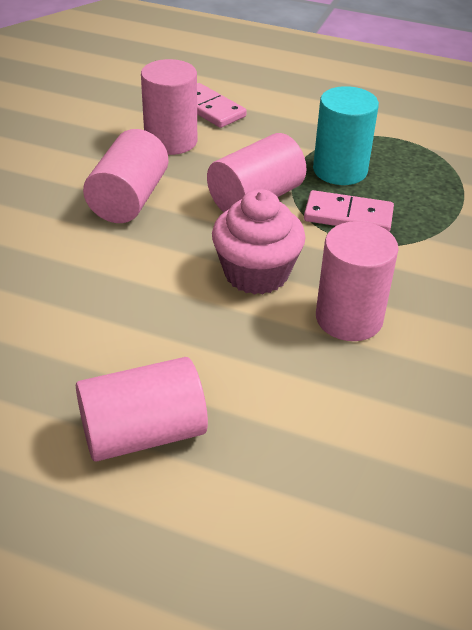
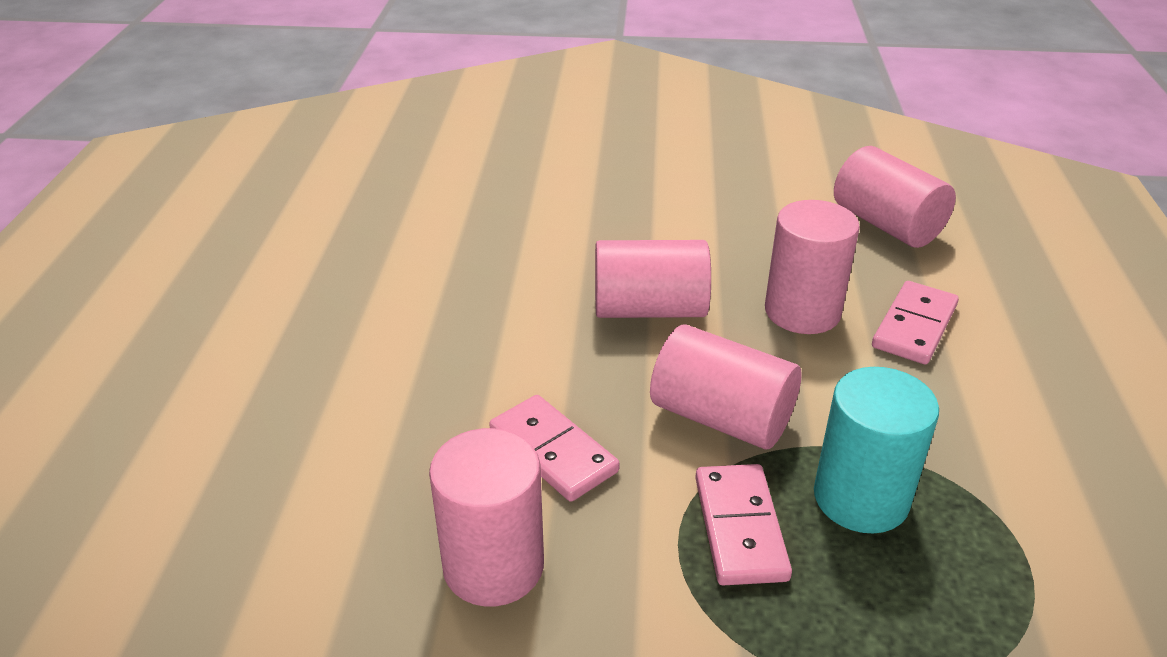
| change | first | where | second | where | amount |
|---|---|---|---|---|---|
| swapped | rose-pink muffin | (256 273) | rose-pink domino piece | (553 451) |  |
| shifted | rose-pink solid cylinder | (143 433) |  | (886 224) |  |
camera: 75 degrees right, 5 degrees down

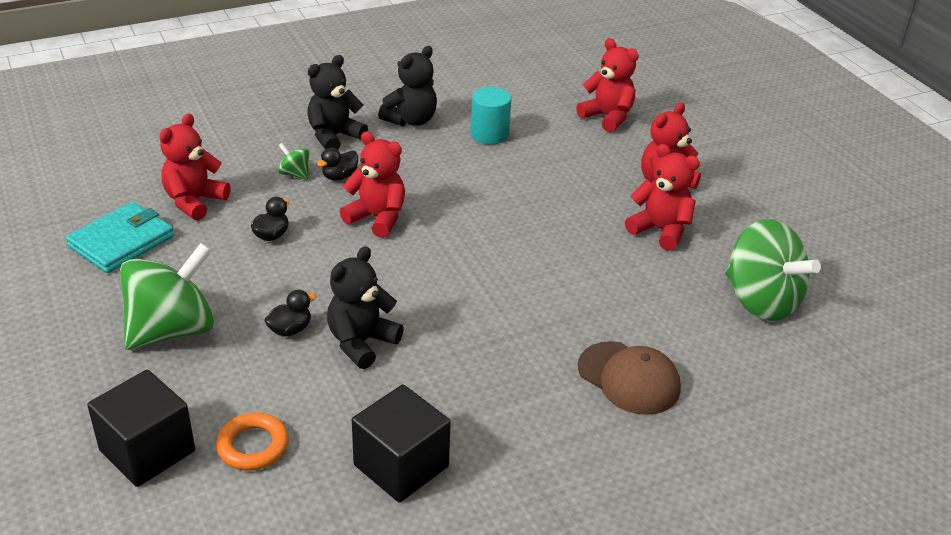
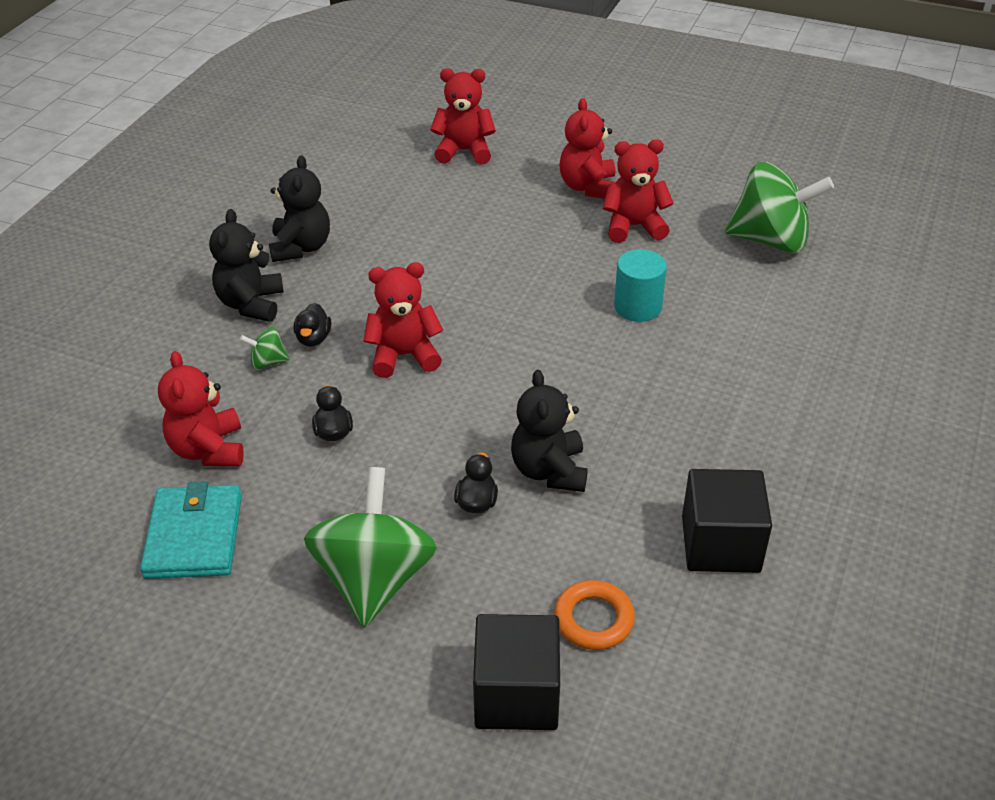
| change | first | where | second | where | amount |
|---|---|---|---|---|---|
| shifted | teal solid cylinder | (489 134) |  | (637 307) |  |
| gone | russet baseball cap | (629 378) |  |  |  |
camera: 40 degrees left, 5 degrees up

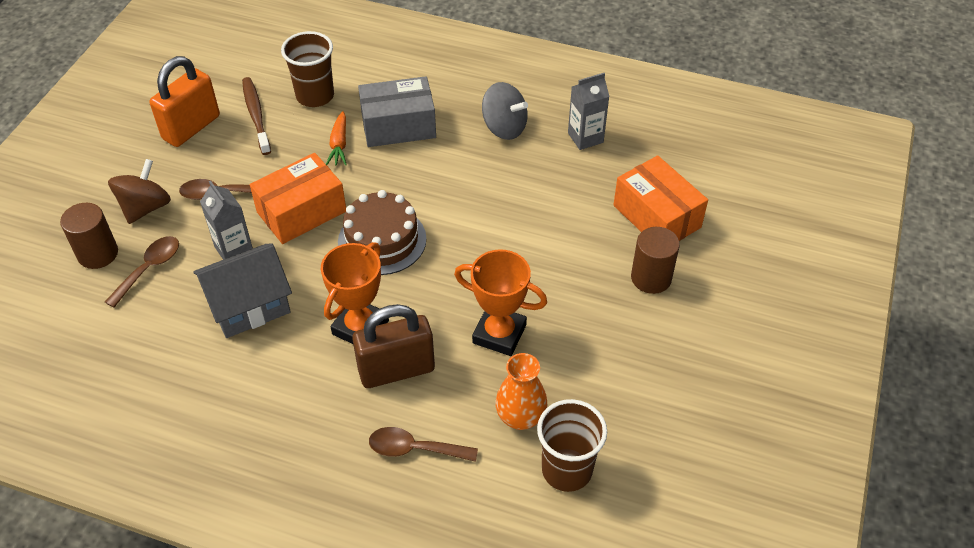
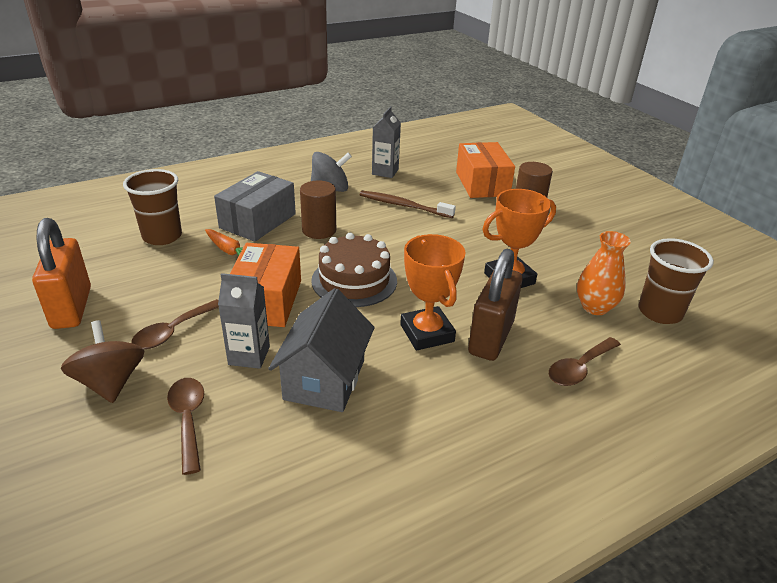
| change | first | where | second | where | amount |
|---|---|---|---|---|---|
| shifted | russet solid cylinder | (98 254) |  | (319 230) |  |
| shifted | russet tooth brush | (256 115) |  | (404 206) |  |
| rotated | orange box | (656 216) |  | (482 184) | 75 degrees clockwise |
camera: 50 degrees left, 15 degrees down

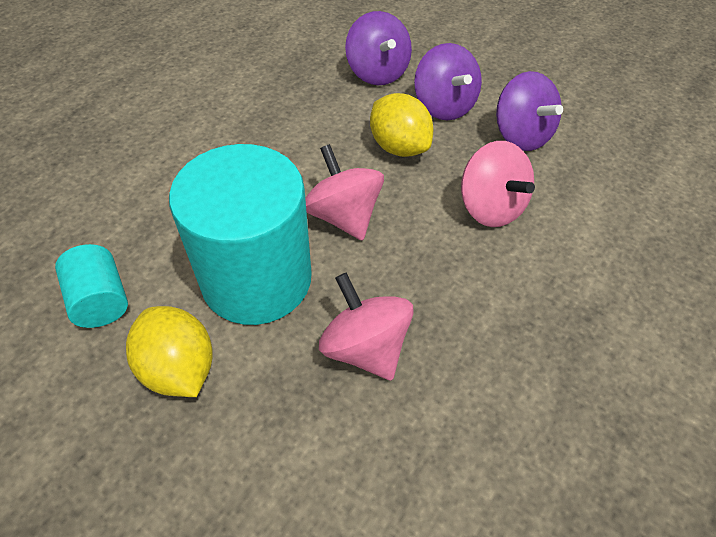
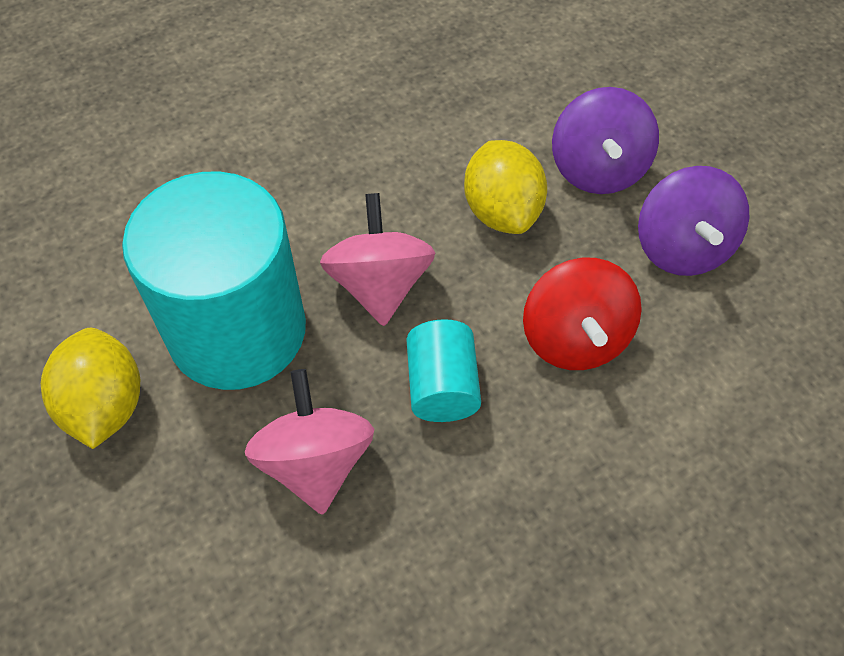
| change | first | where | second | where | amount |
|---|---|---|---|---|---|
| shifted | teal solid cylinder | (101 300) |  | (442 386) |  |
| repainted | rose-pink whirligig | (490 207) | red whirligig | (574 338) |  |
| gone | royal purple whirligig | (377 73) |  |  |  |
camera: 25 degrees right, 5 degrees up

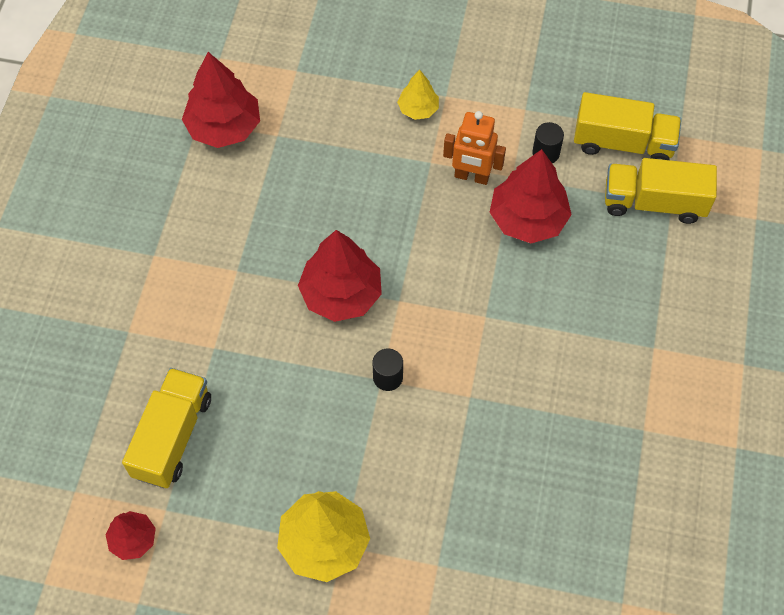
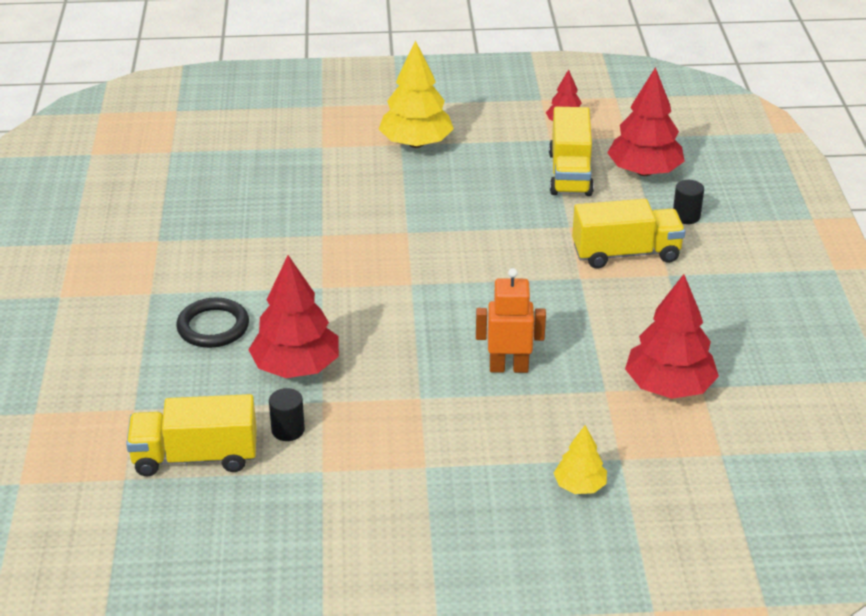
| change | first | where | second | where | amount |
|---|---|---|---|---|---|
| new |  |  | black ring | (213 327) |  |
| shifted | orange robot figure | (471 176) |  | (508 367) |  |
| shifted | yellow toy tree | (418 109) |  | (579 486) |  |
| shifted | yellow toy truck | (653 202) |  | (626 253) |  |
| shifted | red toy tree | (341 294) |  | (644 171) |  |
| shifted | black solid cylinder | (387 377) |  | (686 216) |  |
camera: 165 degrees right, 25 degrees down

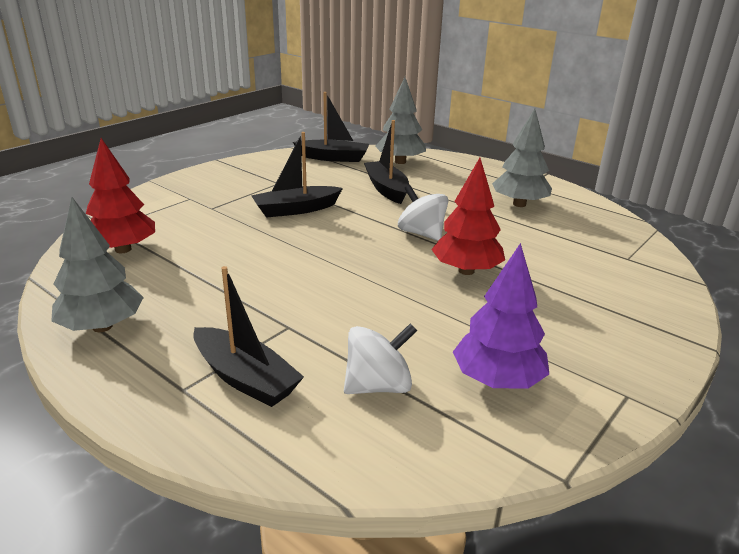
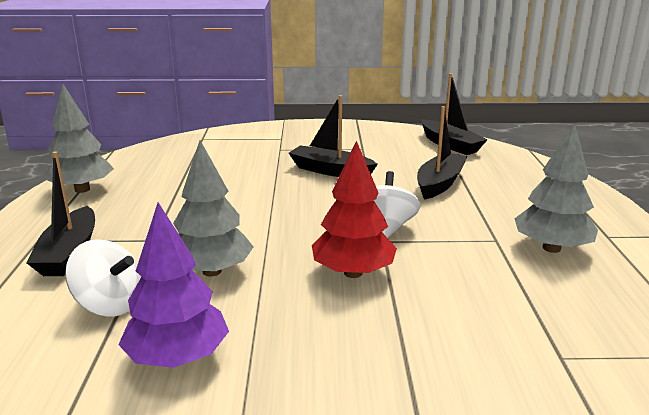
| change | first | where | second | where | amount |
|---|---|---|---|---|---|
| shifted | grey toy tree | (400 162) |  | (212 271) |  |
| gone | red toy tree | (123 249) |  |  |  |
camera: 50 degrees right, 5 degrees down

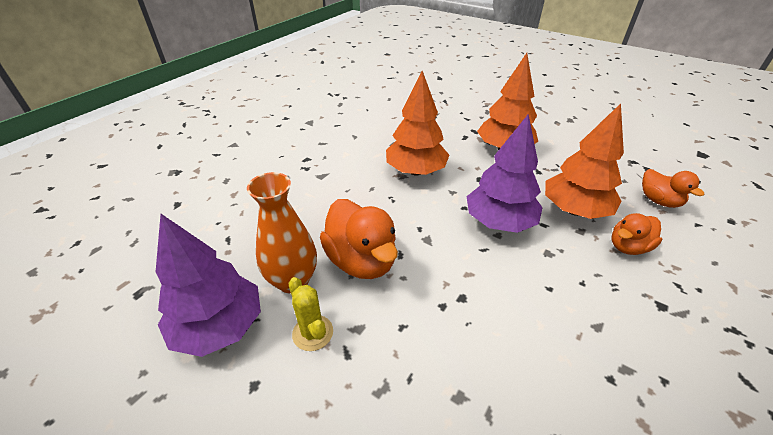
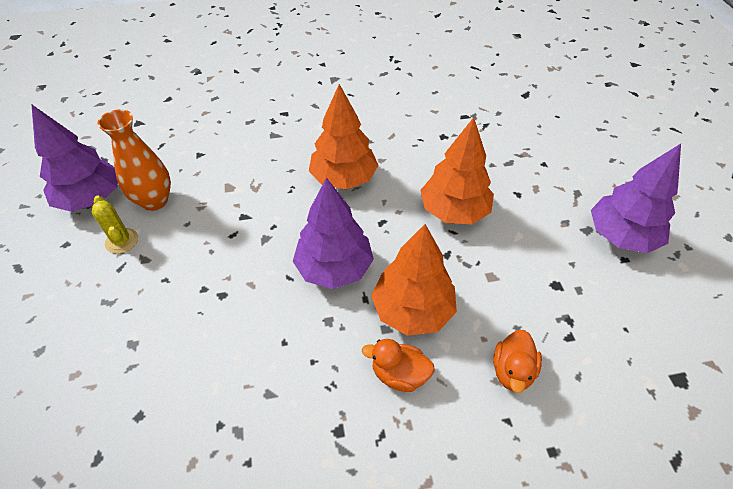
| change | first | where | second | where | amount |
|---|---|---|---|---|---|
| rotated | yellow prickly plant | (313 333) |  | (122 241) | 45 degrees counterclockwise |
| new |  |  | royal purple toy tree | (621 236) |  |
| gone | orange duck | (361 260) |  |  |  |
camera: 45 degrees right, 10 degrees up

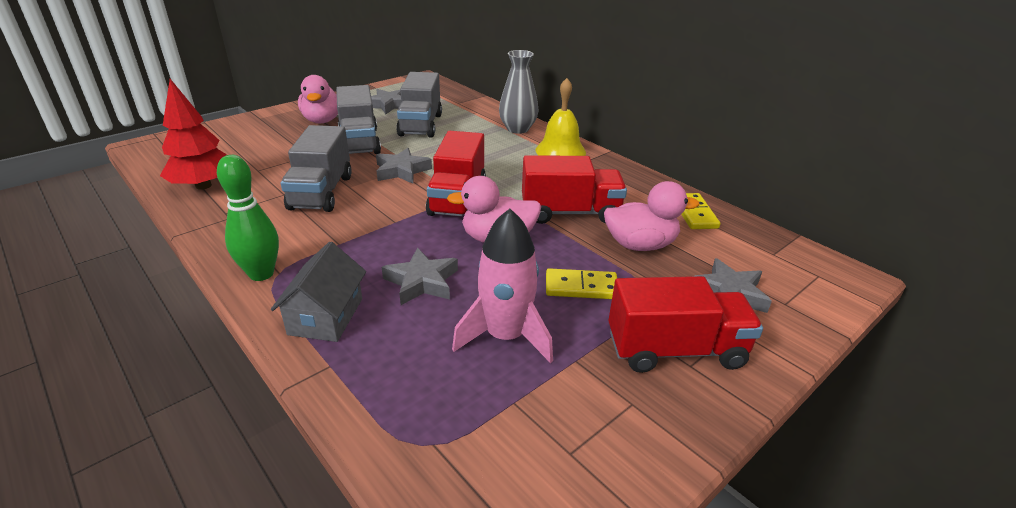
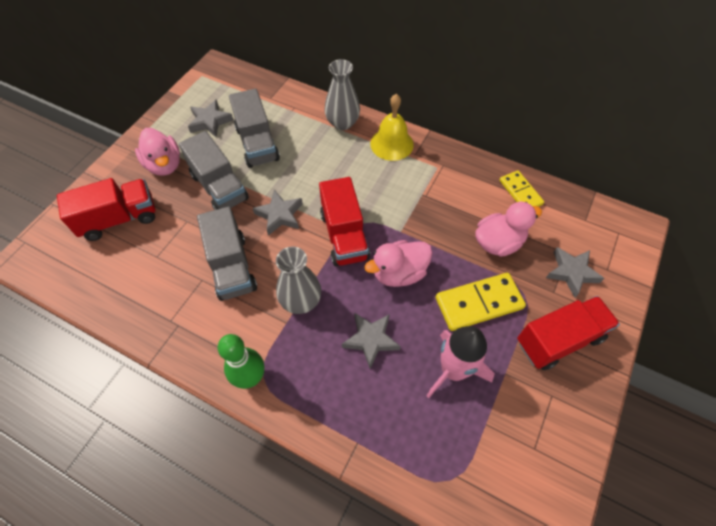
| change | first | where | second | where | amount |
|---|---|---|---|---|---|
| shifted | red toy truck | (570 212) |  | (119 219) |  |
| new |  |  | grey tall vase | (301 301) |  |
| scaled | yellow domino piece | (581 287) |  | (478 303) | x1.56 |
| gone | red toy tree | (203 185) |  |  |  |
| gone | grey house | (326 316) |  |  |  |
camera: 20 degrees left, 25 degrees up

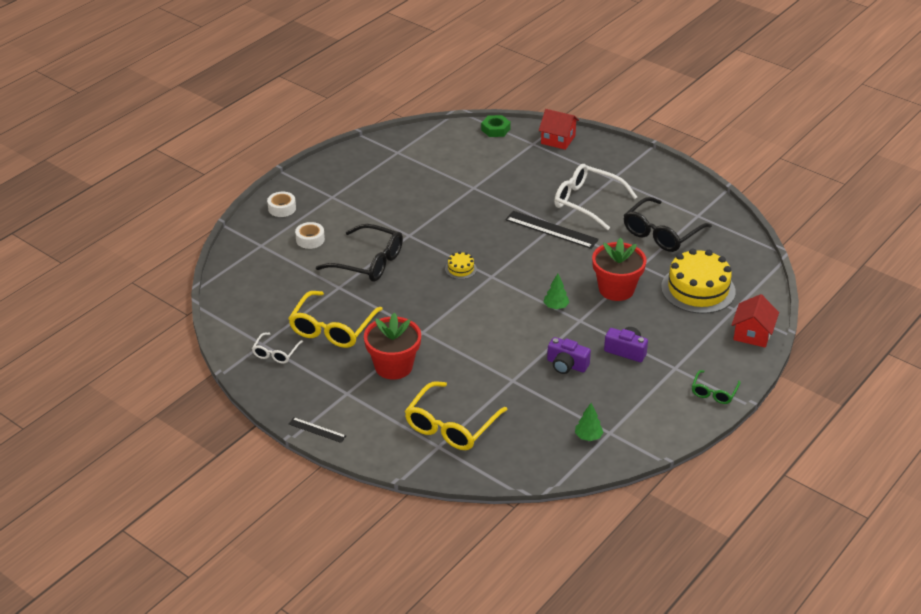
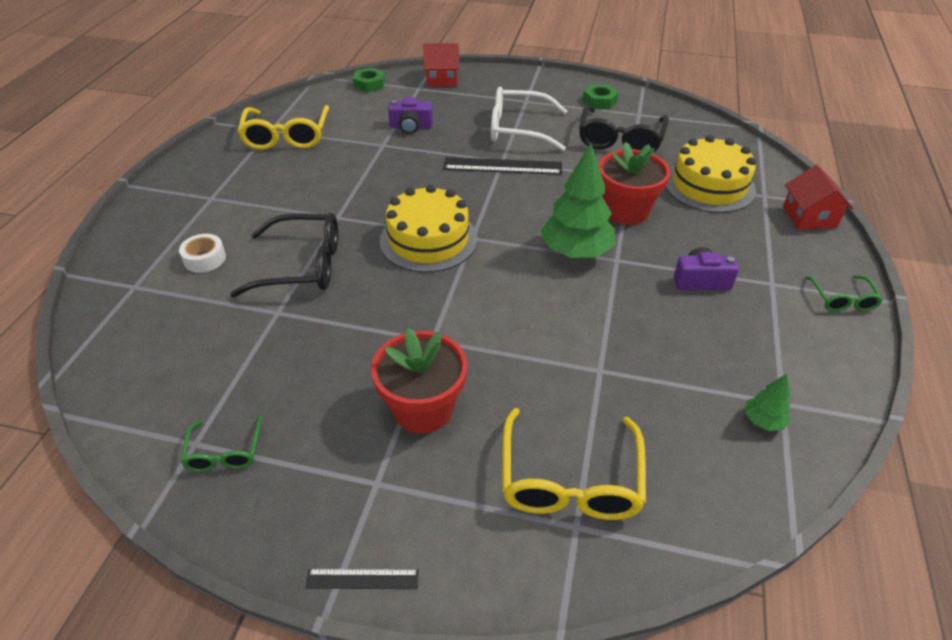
| change | first | where | second | where | amount |
|---|---|---|---|---|---|
| repainted | pure white eyeglasses | (275 353) | emerald eyeglasses | (224 452) |  |
| shifted | yellow eyeglasses | (332 329) |  | (286 136) |  |
| scaled | yellow layer cake | (460 269) |  | (428 240) | x2.28 |
| shifted | royal purple camera | (566 365) |  | (411 127) |  |
| scaled | emerald toy tree | (556 306) |  | (576 251) | x2.13 |
| new |  |  | emerald nut | (600 101) |  |
| gone | pure white tape | (282 208) |  |  |  |
camera: 25 degrees left, 5 degrees up

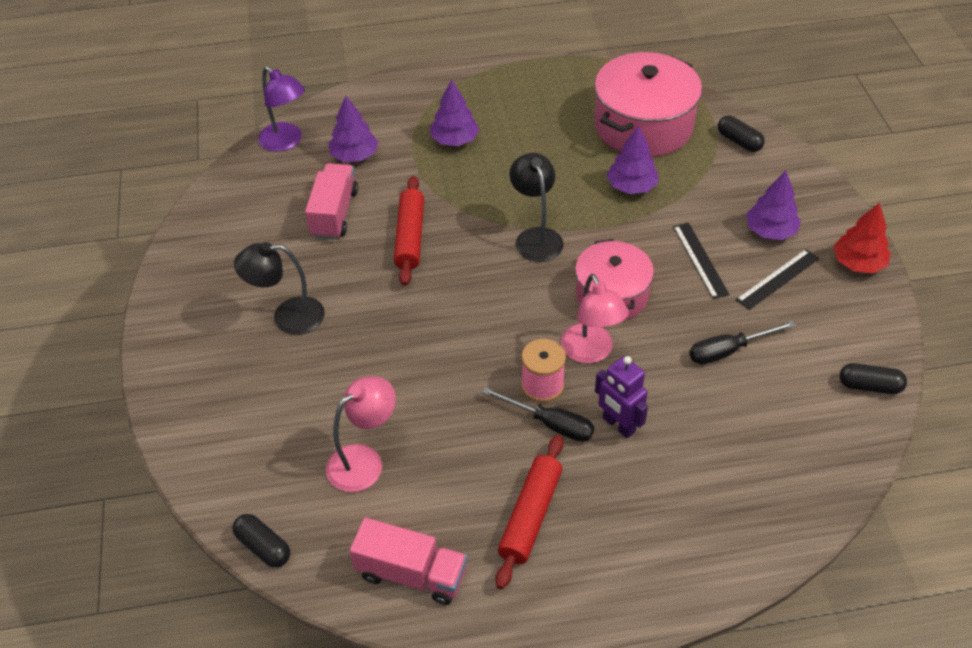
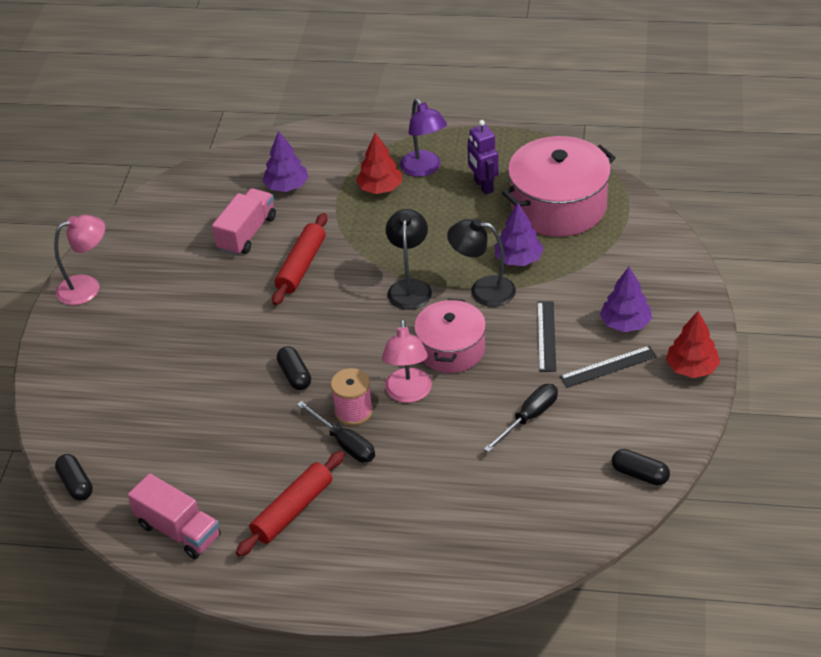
| change | first | where | second | where | amount |
|---|---|---|---|---|---|
| shifted | rose-pink lamp | (364 461) |  | (87 287) |  |
| shifted | black pill shape | (739 141) |  | (295 375) |  |
| repainted | royal purple toy tree | (454 140) | red toy tree | (380 188) |  |
| shifted | royal purple lamp | (286 142) |  | (424 169) |  |
| shifted | black lamp | (287 317) |  | (483 290) |  |
| shifted | royal purple robot figure | (618 425) |  | (483 186) |  |
| rotated | black hand screwdriver | (728 350) |  | (529 418) | 135 degrees clockwise |
camera: 20 degrees right, 5 degrees down

